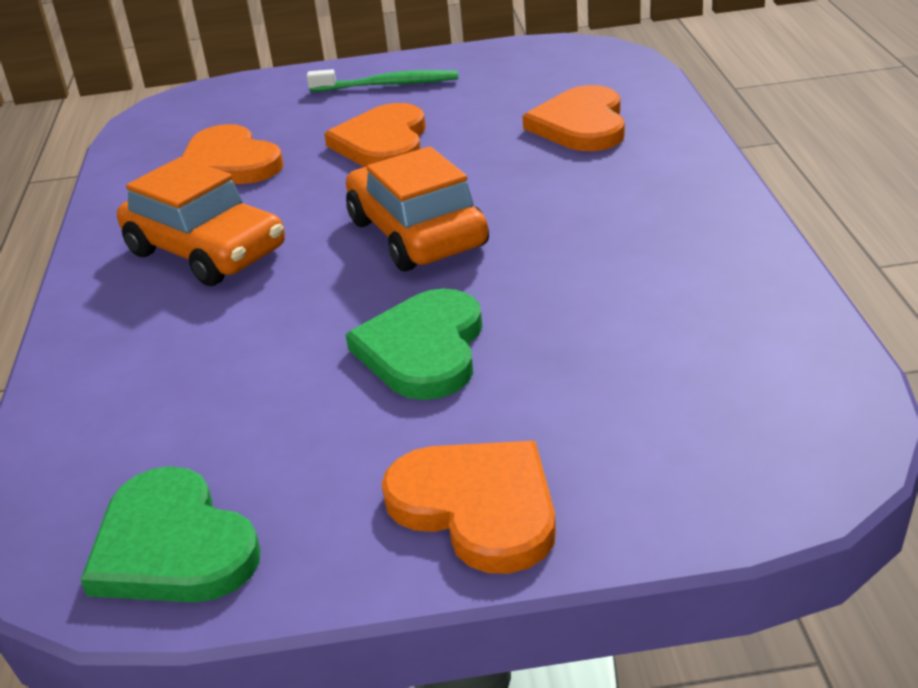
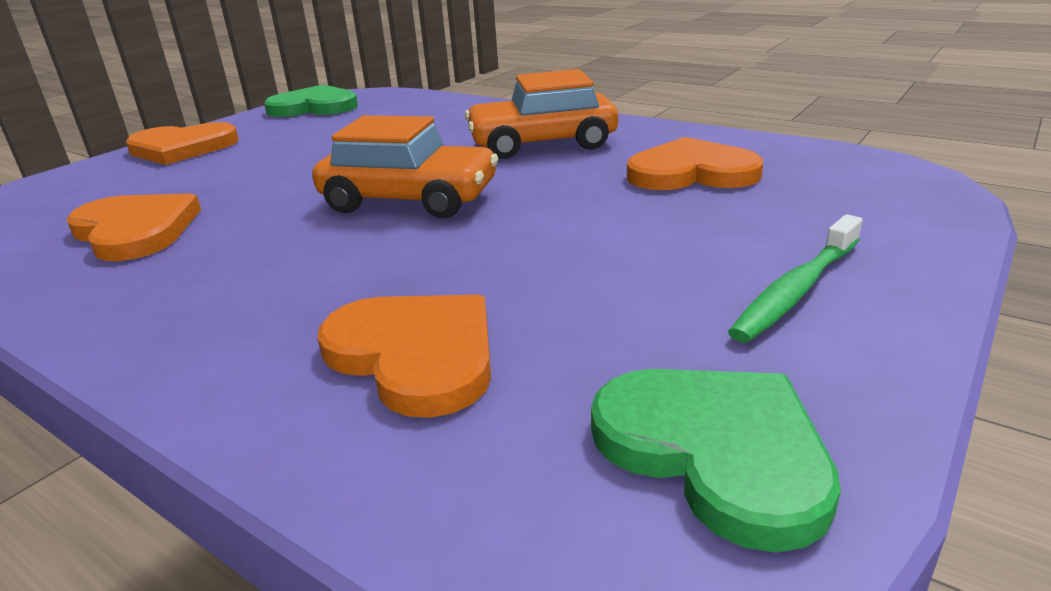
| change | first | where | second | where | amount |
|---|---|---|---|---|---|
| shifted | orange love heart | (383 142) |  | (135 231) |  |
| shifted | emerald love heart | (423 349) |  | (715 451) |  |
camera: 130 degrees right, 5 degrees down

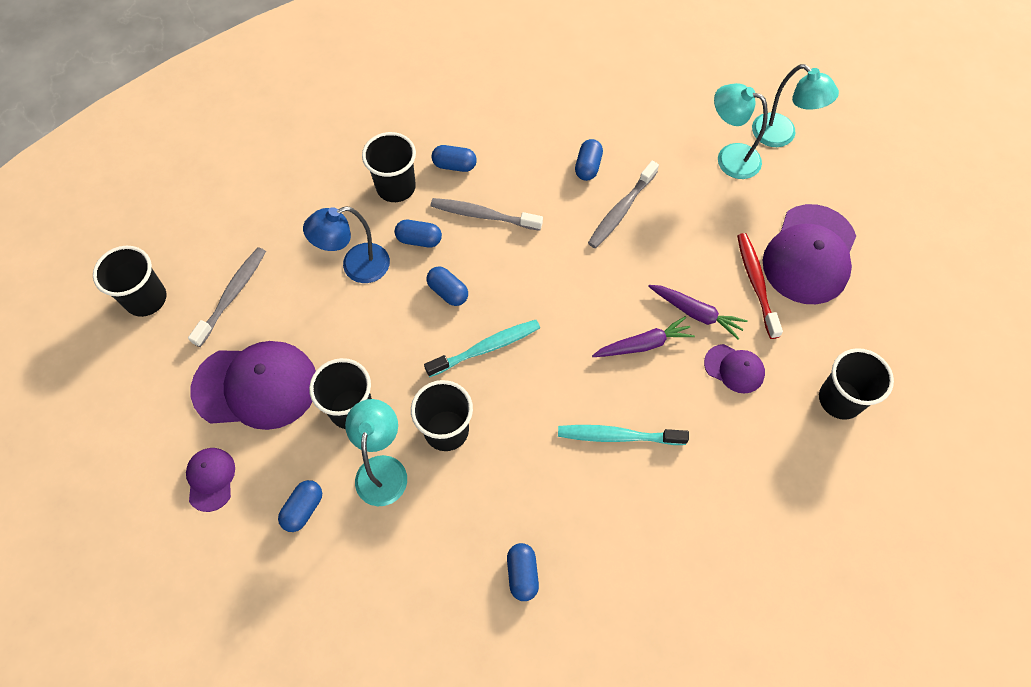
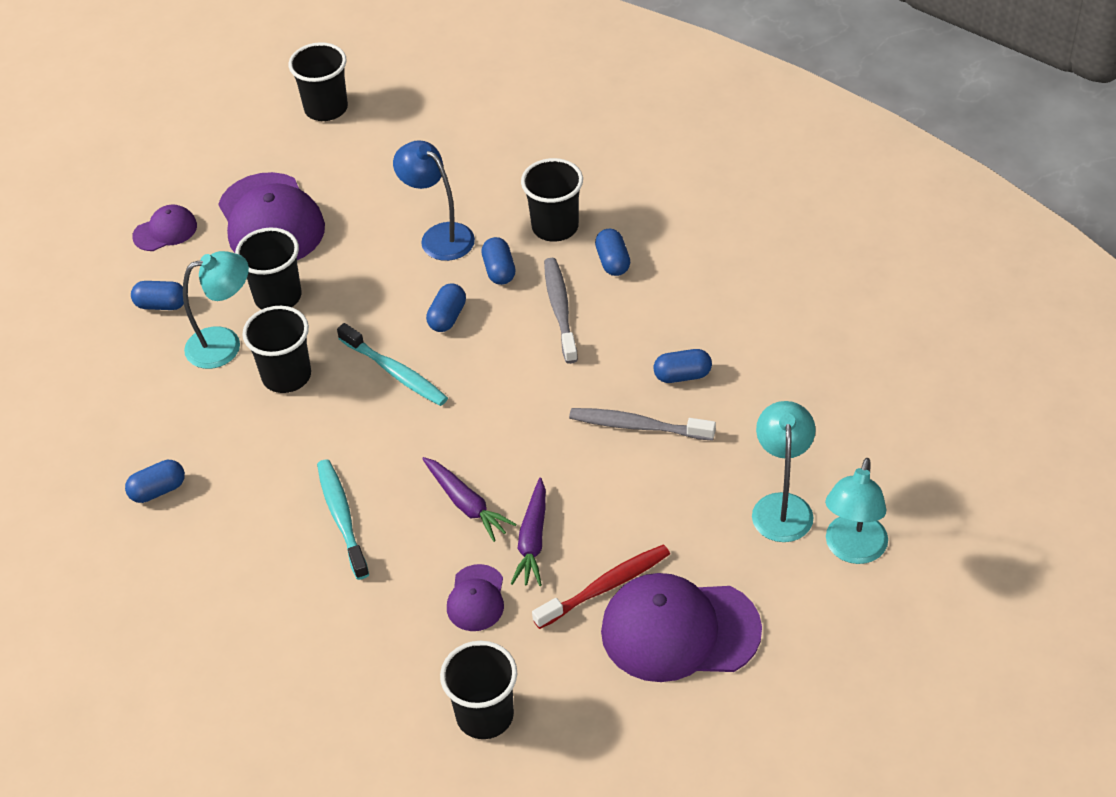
| change | first | where | second | where | amount |
|---|---|---|---|---|---|
| gone | grey tooth brush | (232 295) |  |  |  |
camera: 70 degrees right, 15 degrees down

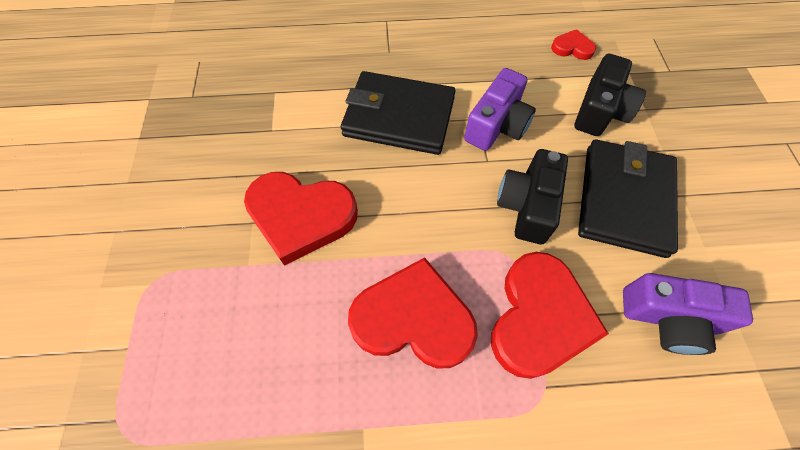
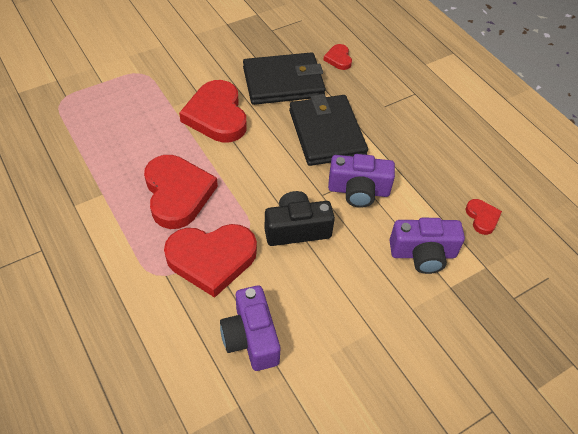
| change | first | where | second | where | amount |
|---|---|---|---|---|---|
| shifted | black wallet | (624 199) |  | (283 82) |  |
| new |  |  | red love heart | (338 59) |  |
| repainted | black camera | (600 111) | royal purple camera | (423 254) |  |
camera: 60 degrees right, 10 degrees down

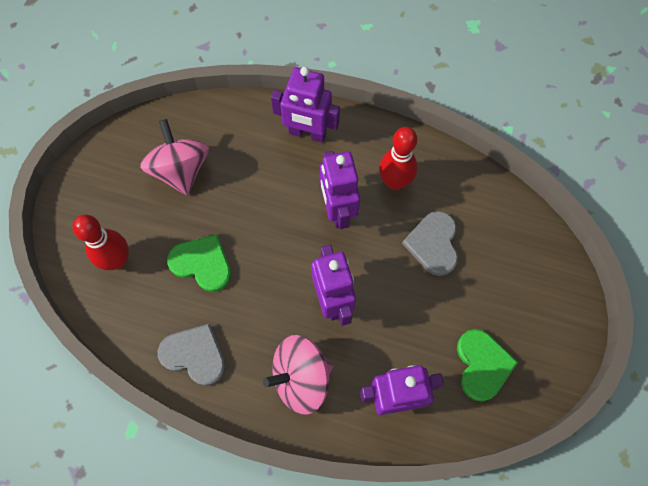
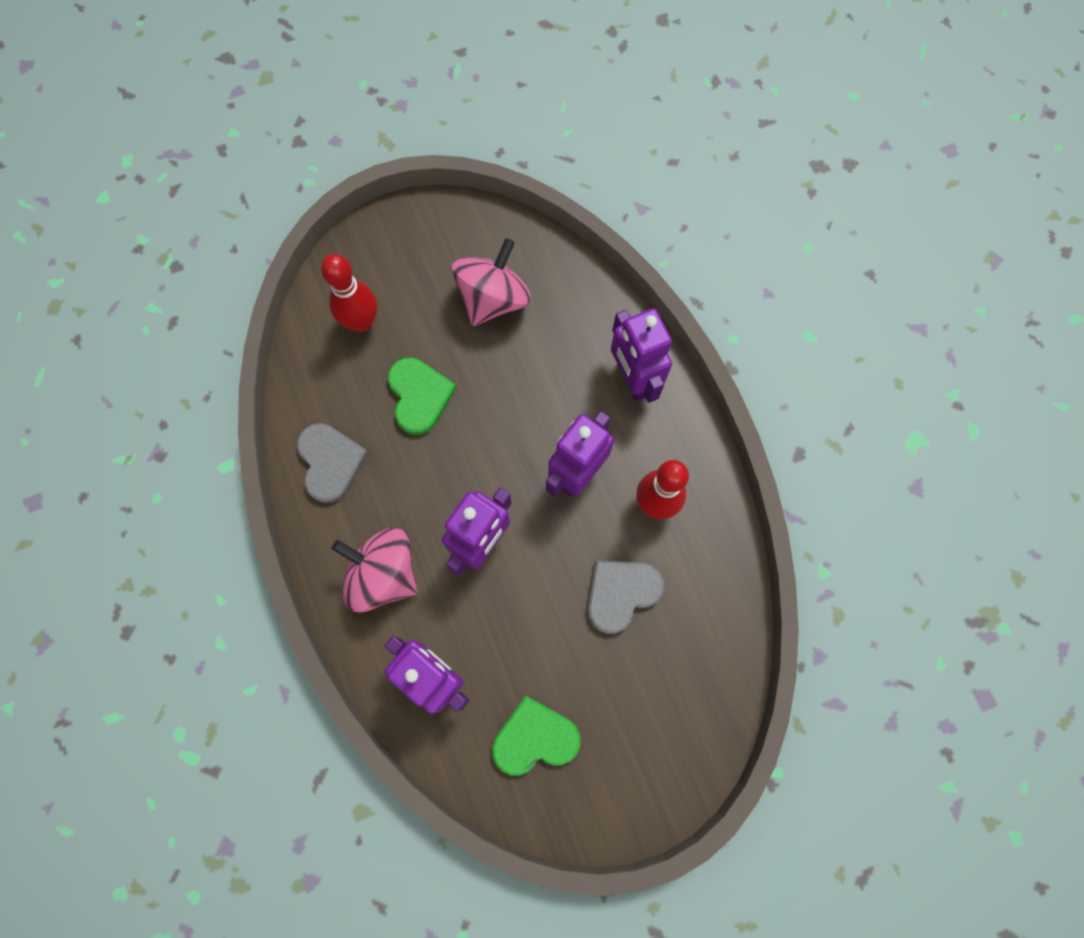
| change | first | where | second | where | amount |
|---|---|---|---|---|---|
| rotated | emerald love heart | (482 365) |  | (534 738) | 150 degrees counterclockwise |
camera: 50 degrees right, 5 degrees up

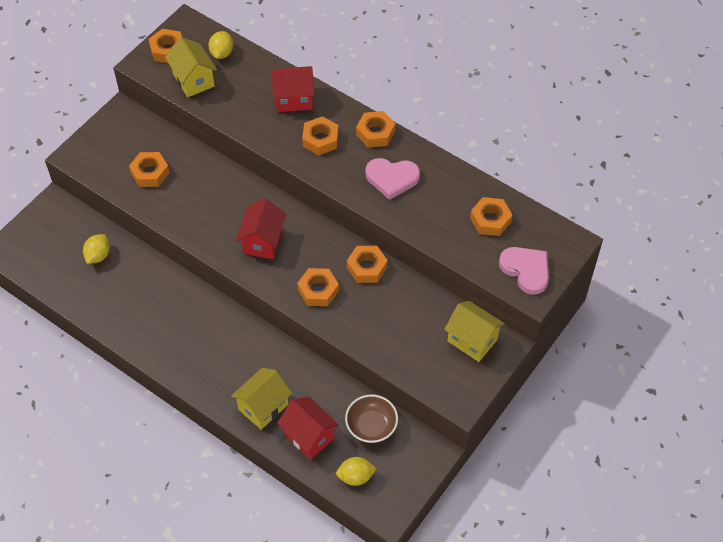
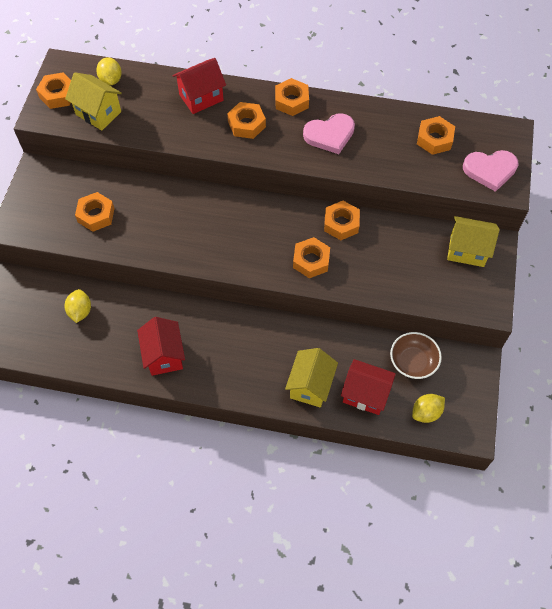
| change | first | where | second | where | amount |
|---|---|---|---|---|---|
| shifted | red house | (263 241) |  | (164 355) |  |
| rotated | rose-pink love heart | (526 270) |  | (490 170) | 150 degrees clockwise |
camera: 25 degrees left, 5 degrees up

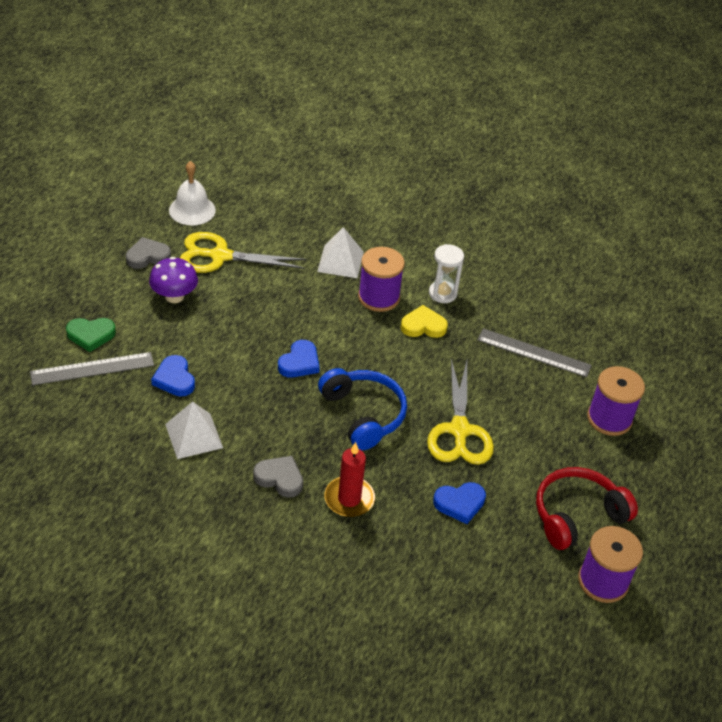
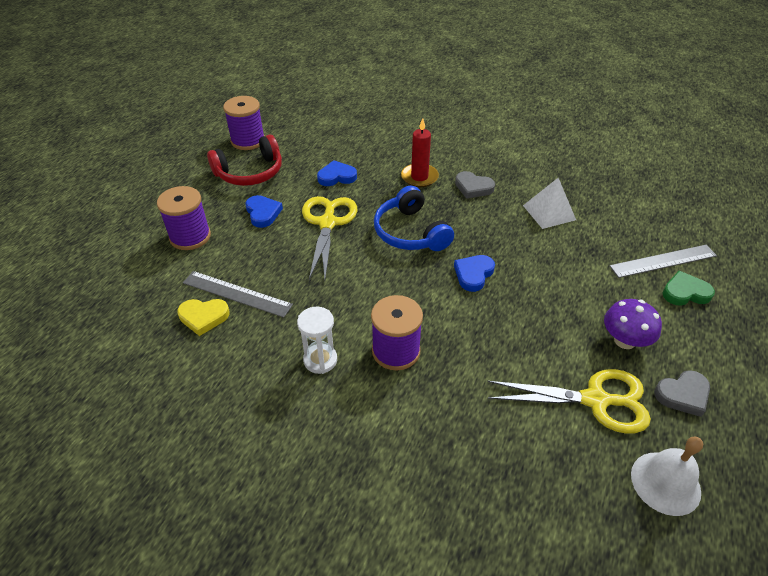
| change | first | where | second | where | amount |
|---|---|---|---|---|---|
| shifted | yellow love heart | (423 326) |  | (203 317) |  |
| shifted | blue love heart | (174 379) |  | (263 213) |  |
| gone | pure white solid pyramid | (340 261) |  |  |  |
camera: 175 degrees left, 0 degrees up

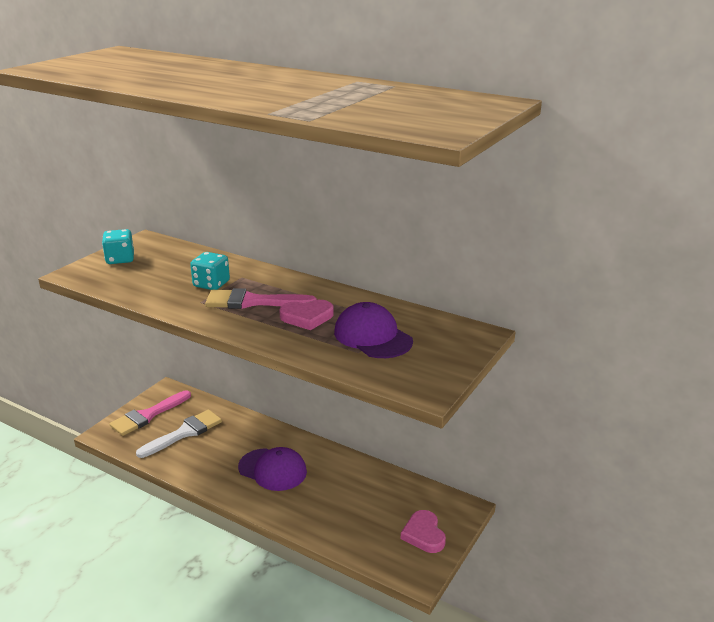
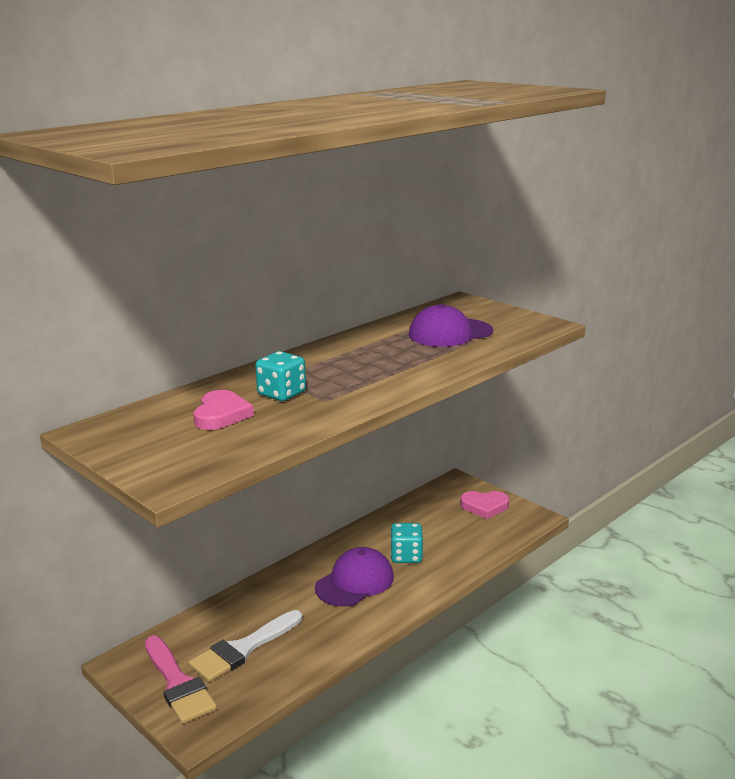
| change | first | where | second | where | amount |
|---|---|---|---|---|---|
| rotated | pure white brush | (184 433) |  | (243 649) | 105 degrees counterclockwise |
| shifted | rose-pink love heart | (307 317) |  | (221 414) |  |
| shifted | teal game die | (120 259) |  | (406 556) |  |
| gone | rose-pink brush | (253 302) |  |  |  |
camera: 75 degrees left, 5 degrees down

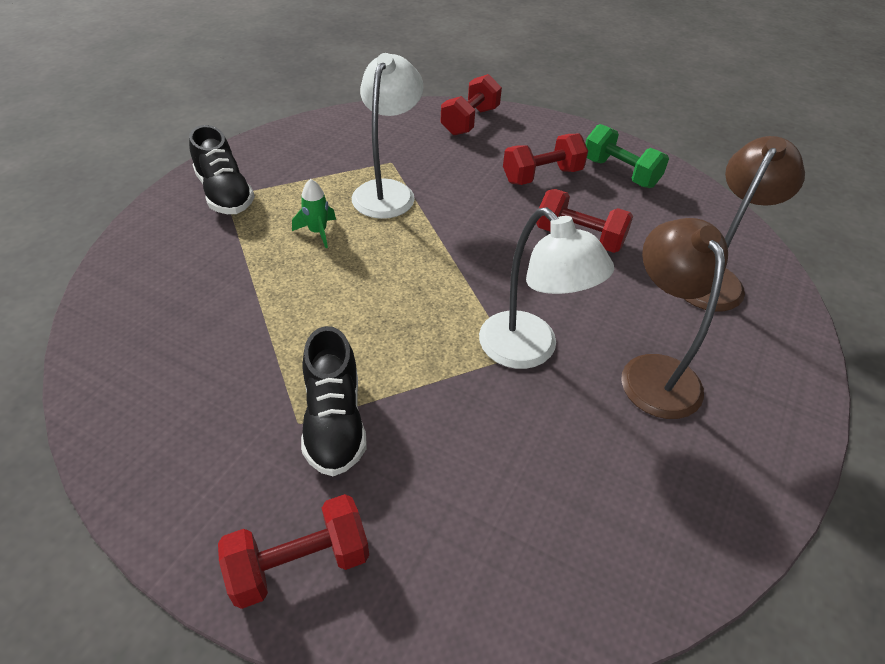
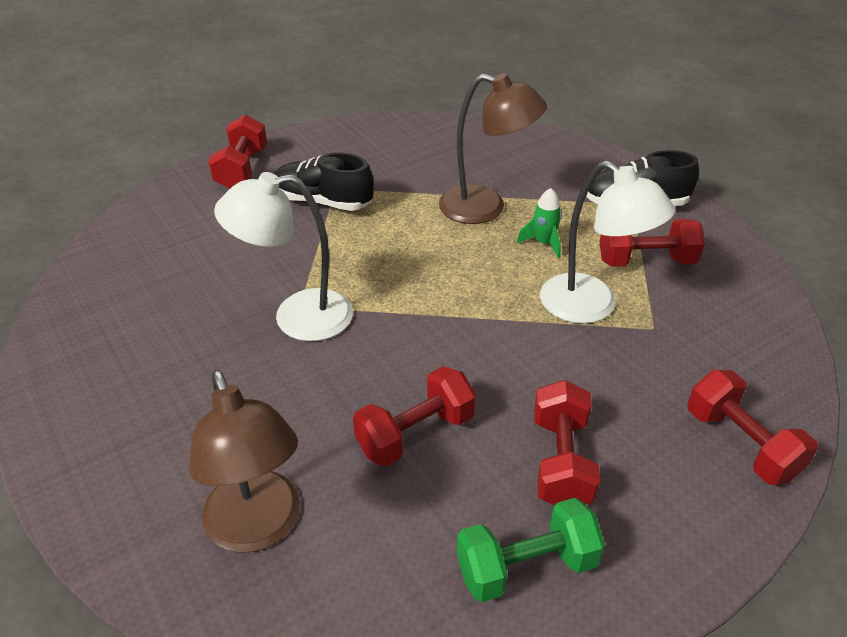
| change | first | where | second | where | amount |
|---|---|---|---|---|---|
| shifted | russet lamp | (654 371) |  | (485 208) |  |
| new |  |  | red dumbbell | (646 261) |  |
camera: 120 degrees right, 5 degrees down

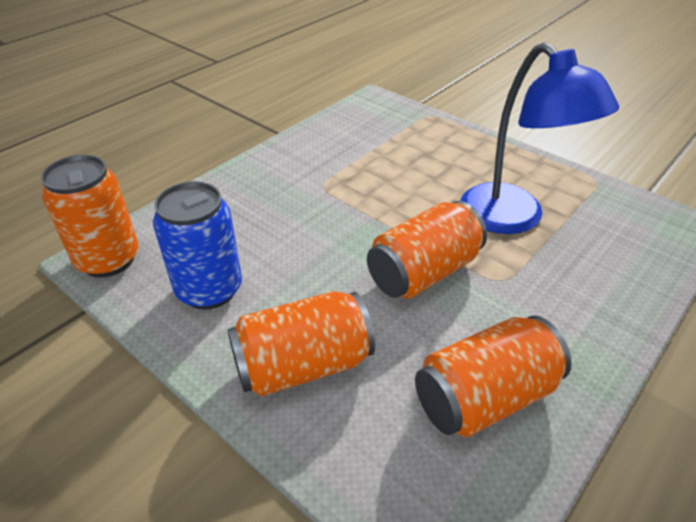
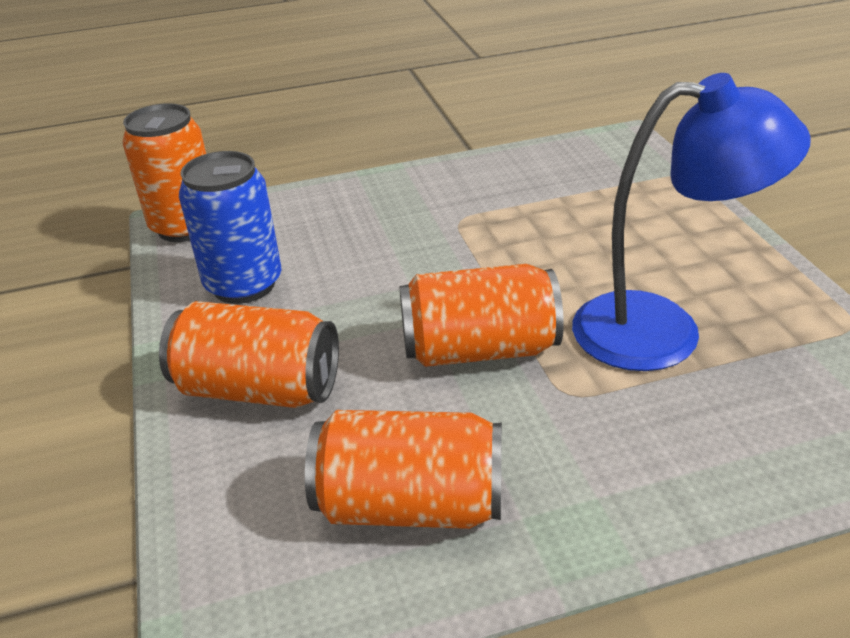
| change | first | where | second | where | amount |
|---|---|---|---|---|---|
| rotated | blue lamp | (513 219) |  | (663 331) | 90 degrees counterclockwise |
camera: 35 degrees right, 5 degrees down

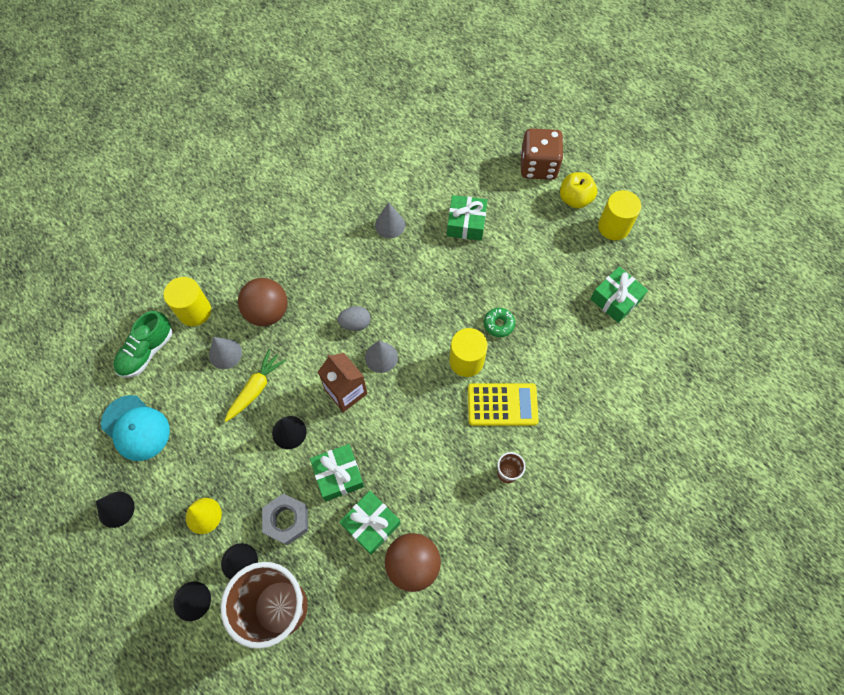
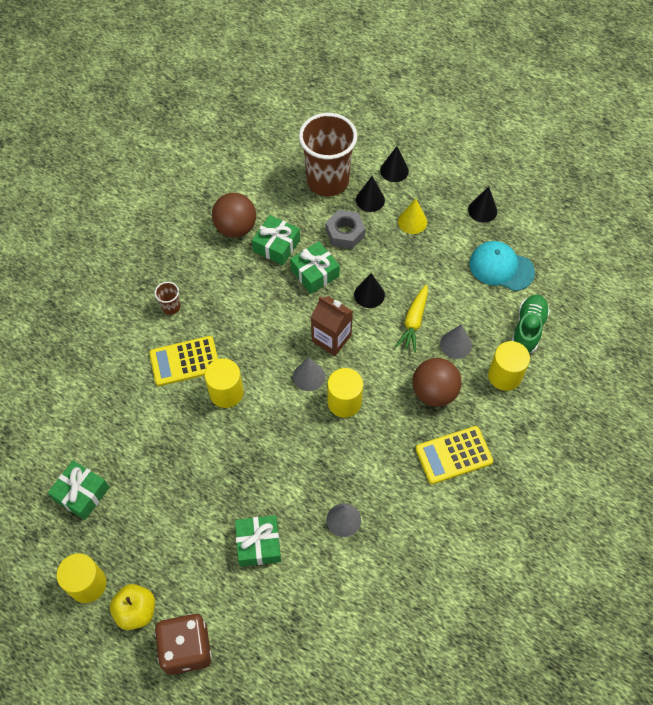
| change | first | where | second | where | amount |
|---|---|---|---|---|---|
| swapped | grey egg | (355 323) | yellow solid cylinder | (344 402) |  |
| new |  |  | yellow calculator | (453 455) |  |
| gone | emerald doughnut | (498 324) |  |  |  |
camera: 165 degrees right, 5 degrees down

